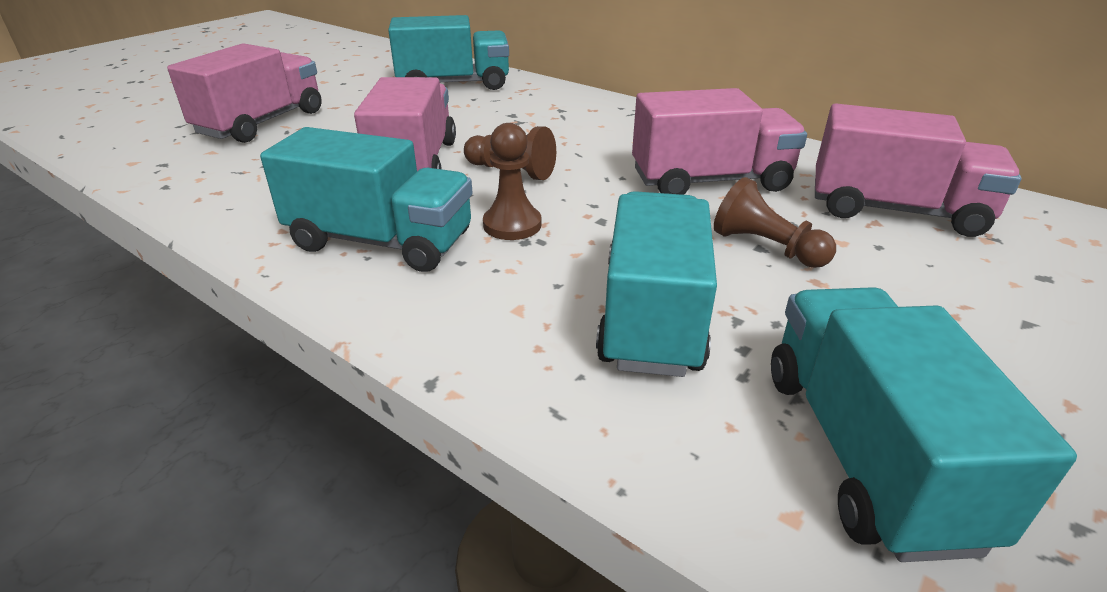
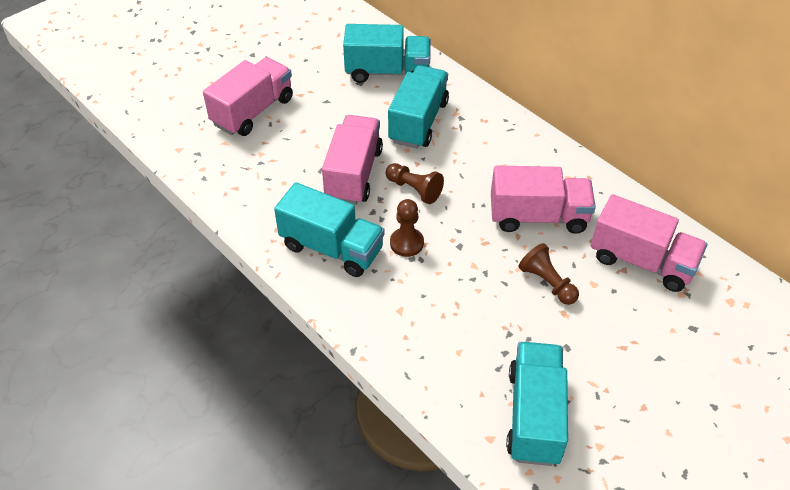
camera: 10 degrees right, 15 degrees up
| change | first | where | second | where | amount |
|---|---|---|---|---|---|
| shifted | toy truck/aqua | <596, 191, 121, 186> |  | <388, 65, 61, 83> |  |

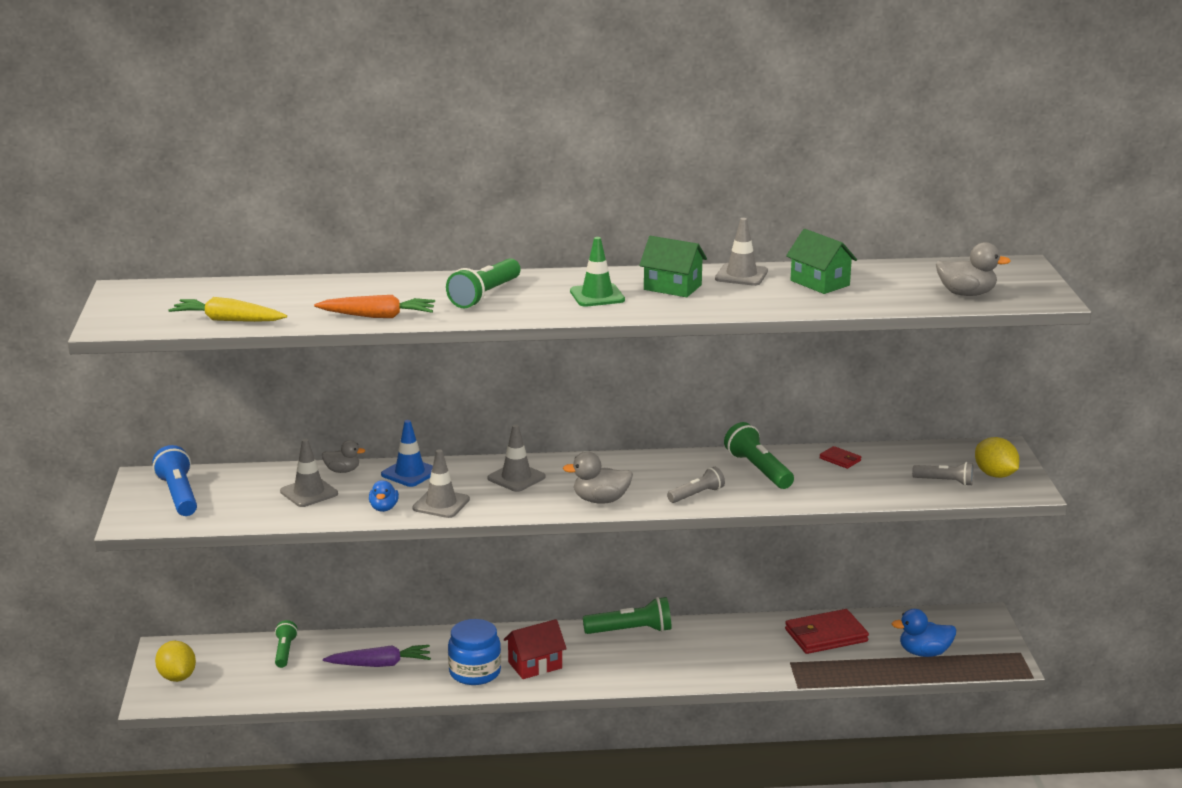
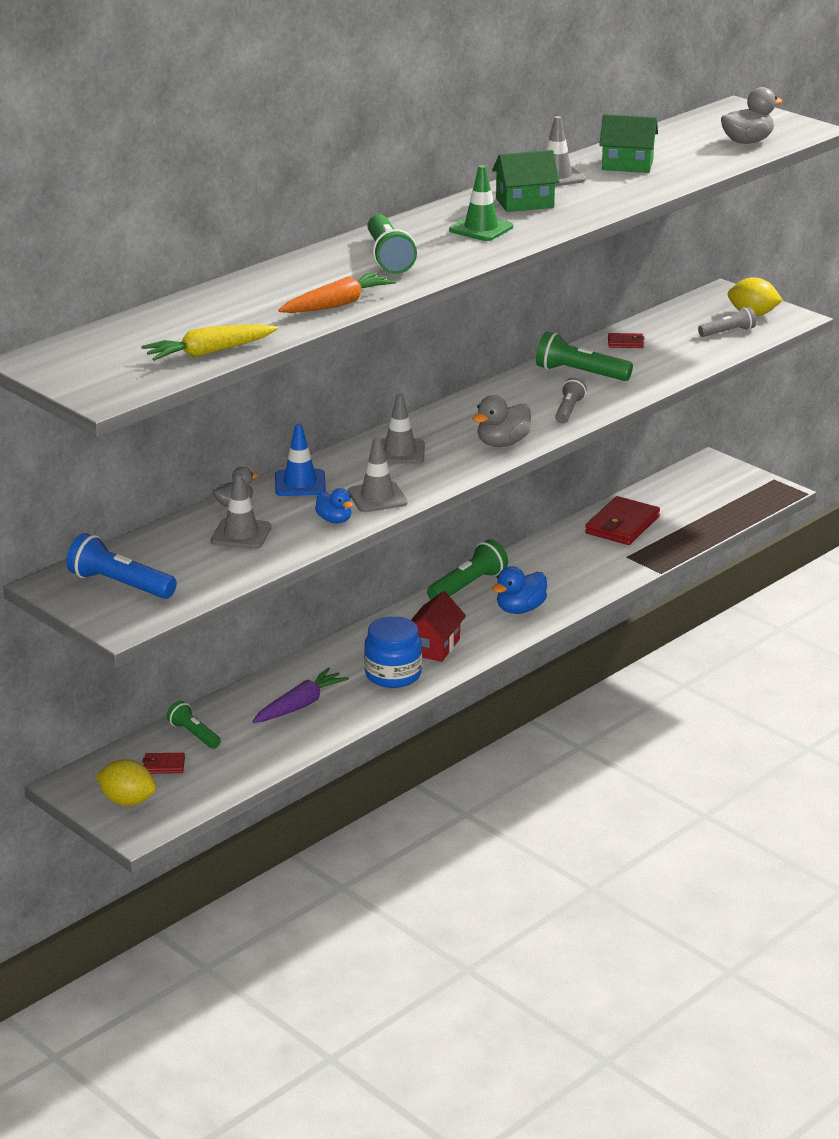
camera: 40 degrees left, 5 degrees up
| change | first | where | second | where | amount |
|---|---|---|---|---|---|
| shifted | duck/cobalt | <891, 609, 65, 48> |  | <492, 566, 55, 48> |  |
| new |  |  | card wallet/crimson | <143, 753, 42, 21> |  |

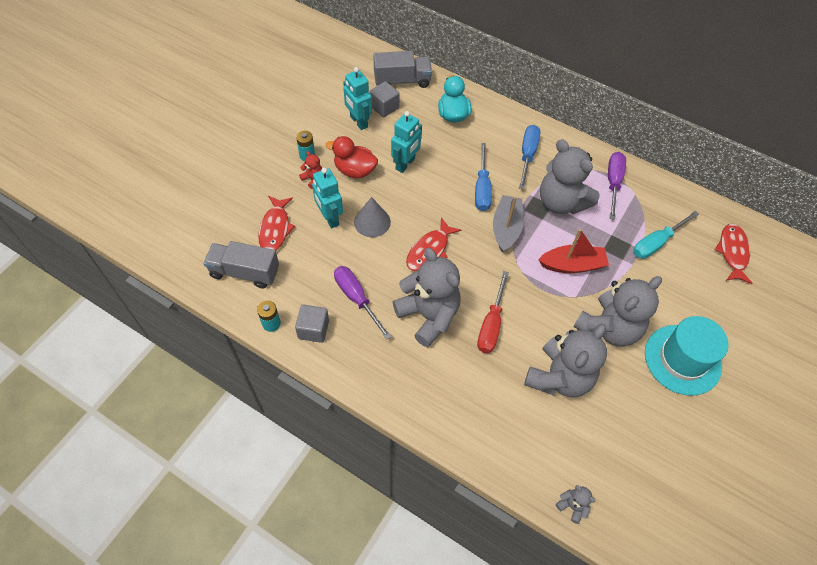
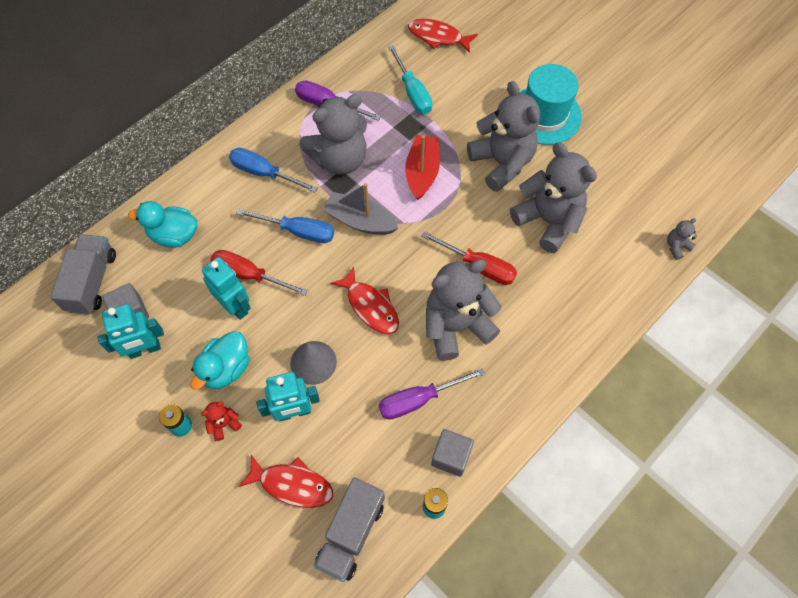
camera: 75 degrees left, 5 degrees up
| change | first | where | second | where | amount |
|---|---|---|---|---|---|
| repainted | duck/crimson | <325, 136, 53, 42> | duck/aqua | <190, 331, 60, 59> |  |
| new |  |  | hand screwdriver/crimson | <210, 250, 98, 46> |  |

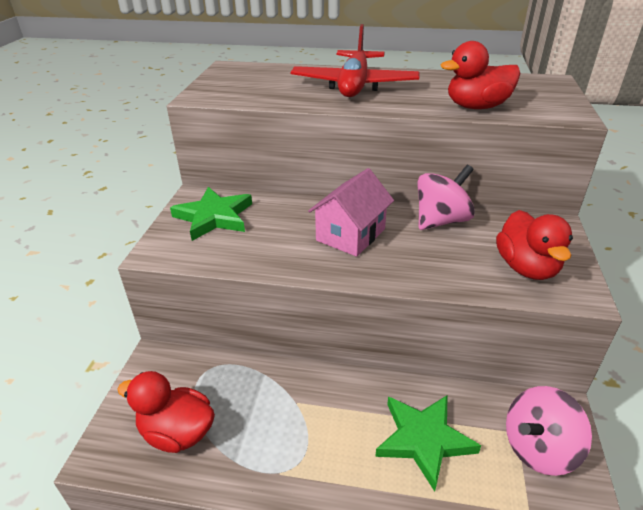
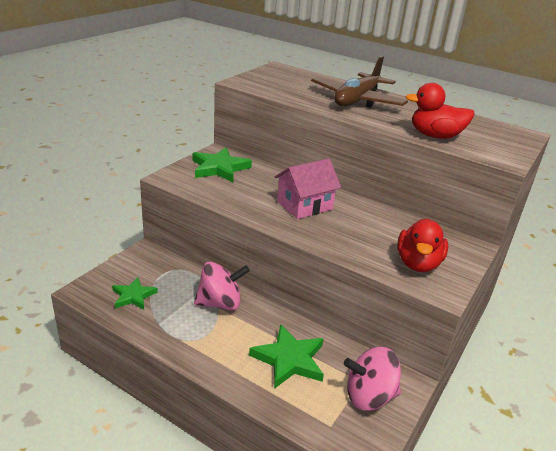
camera: 20 degrees right, 5 degrees down
| change | first | where | second | where | amount |
|---|---|---|---|---|---|
| swapped | duck/crimson | <117, 371, 98, 82> | five-pointed star/green | <112, 277, 46, 32> |  |
| repainted | plane/crimson | <291, 24, 129, 73> | plane/brown | <311, 56, 97, 52> |  |
| shifted | toy top/rosy | <417, 165, 58, 65> |  | <194, 262, 56, 48> |  |

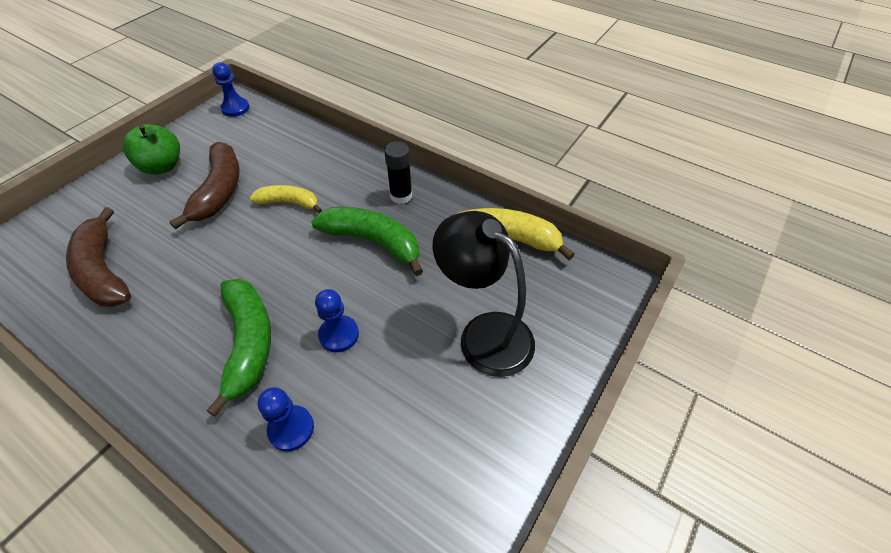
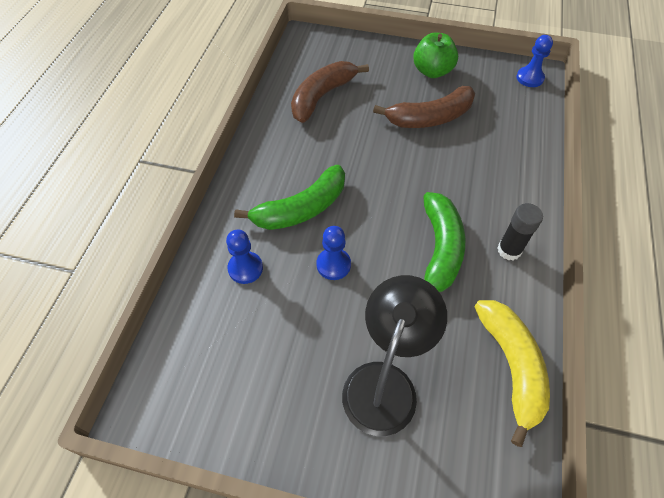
camera: 70 degrees right, 5 degrees up
| change | first | where | second | where | amount |
|---|---|---|---|---|---|
| gone | banana fruit/yellow | <250, 185, 72, 28> |  |  |  |

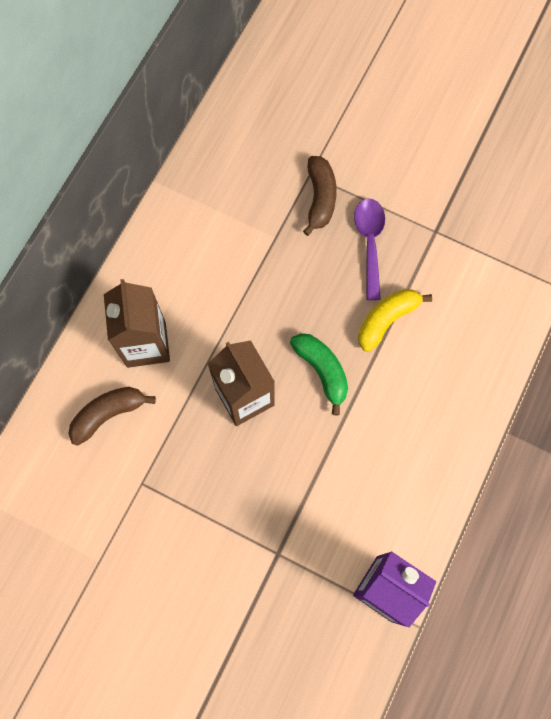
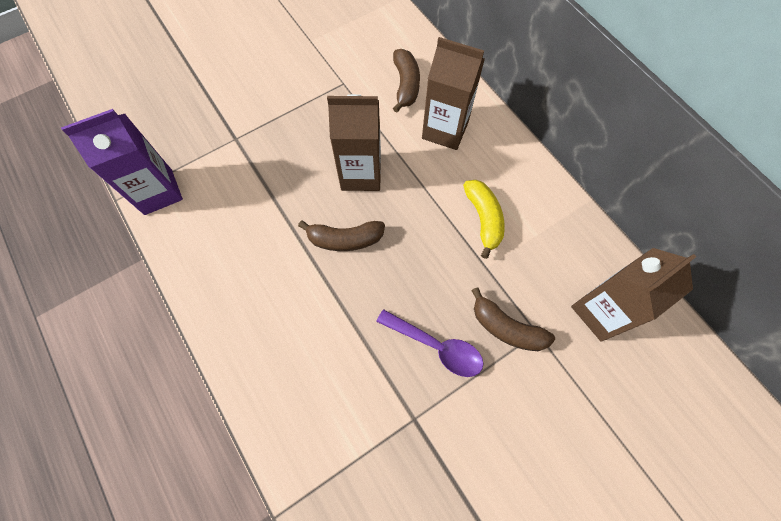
camera: 120 degrees right, 5 degrees down
| change | first | where | second | where | amount |
|---|---|---|---|---|---|
| repainted | banana fruit/green | <290, 333, 58, 83> | banana fruit/brown | <298, 221, 87, 30> |  |
| shifted | banana fruit/yellow | <358, 289, 74, 63> |  | <463, 180, 42, 79> |  |
| new |  |  | milk carton/brown | <571, 248, 126, 94> |  |

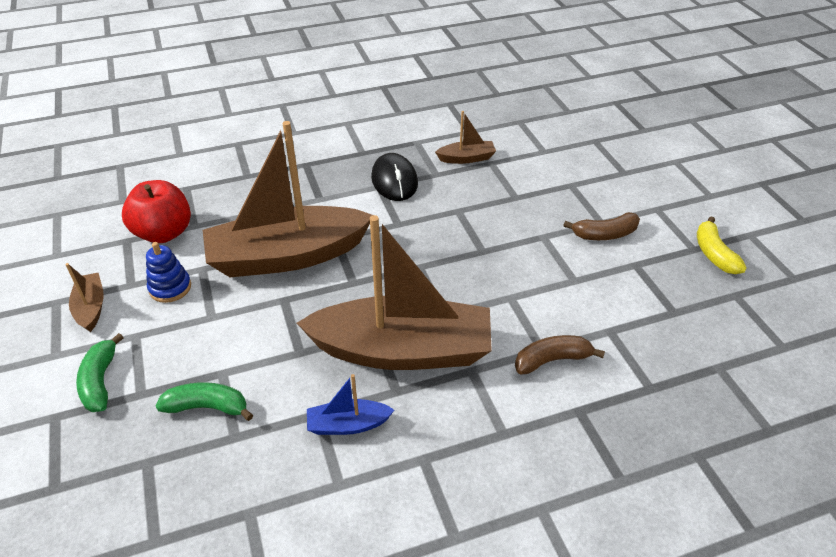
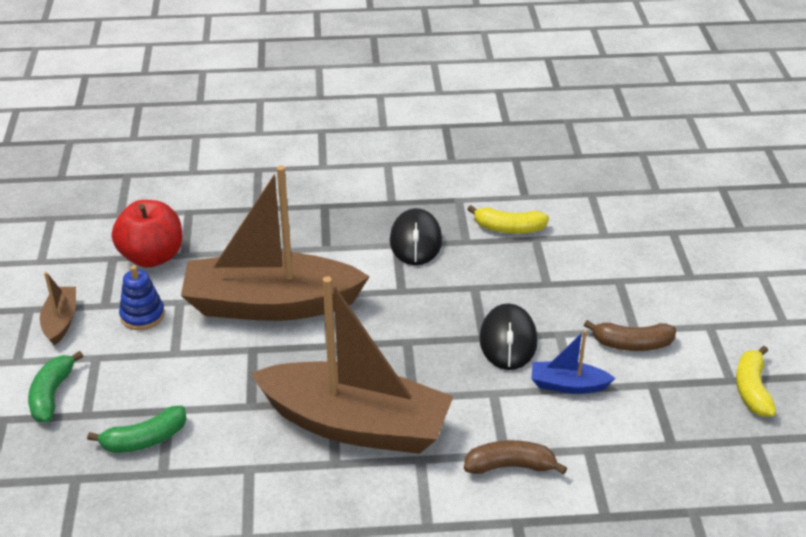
camera: 15 degrees right, 5 degrees down
| change | first | where | second | where | amount |
|---|---|---|---|---|---|
| rotated | banana fruit/green | <156, 382, 97, 39> |  | <87, 406, 100, 47> | 135 degrees clockwise |
| shifted | sailboat/cobalt | <307, 374, 87, 61> |  | <531, 330, 84, 64> |  |
| swapped | sailboat/brown | <435, 111, 61, 53> | banana fruit/yellow | <467, 205, 82, 29> |  |
| new |  |  | mouse/black | <479, 303, 59, 67> |  |

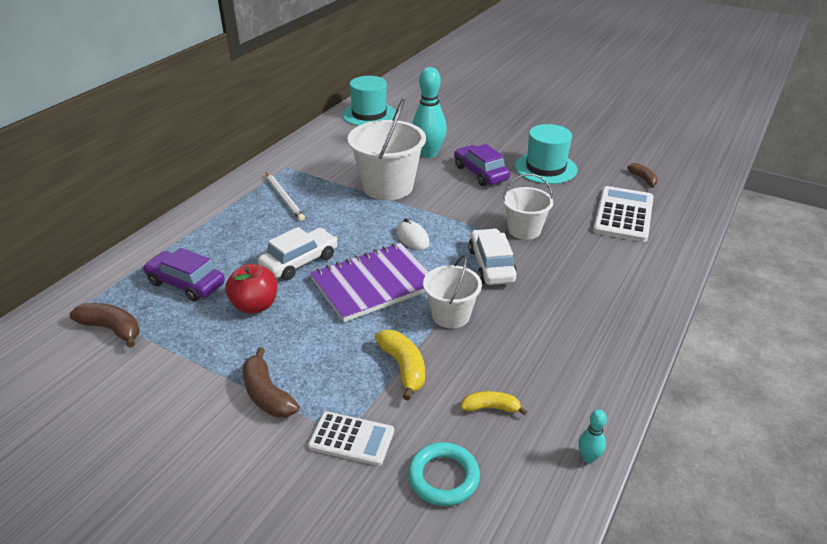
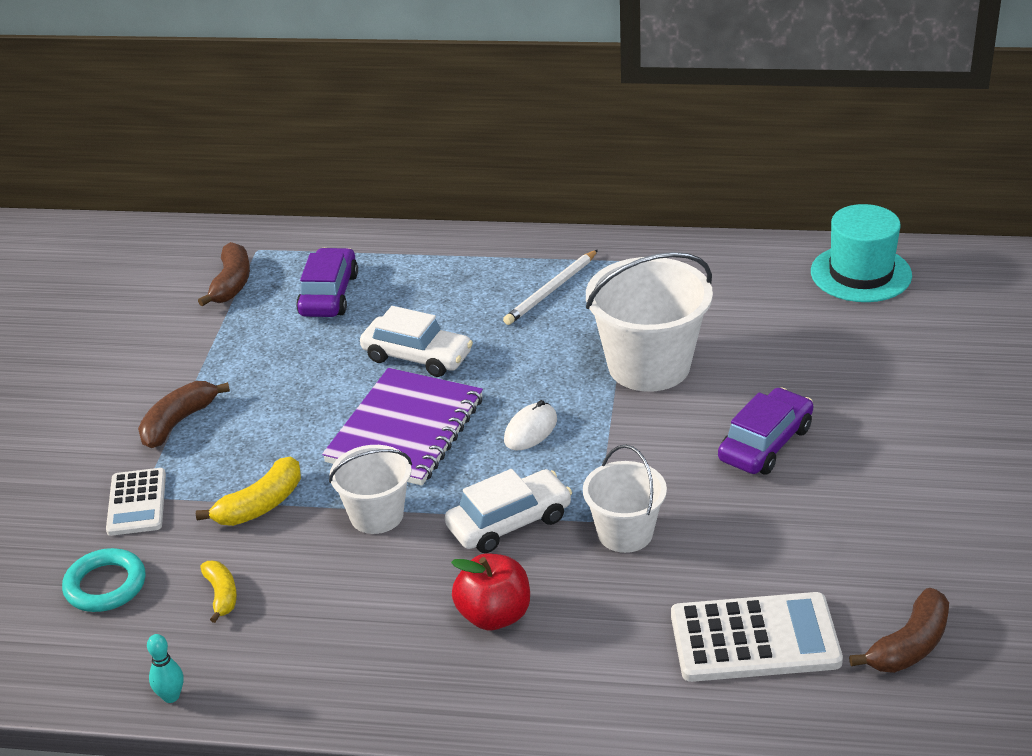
camera: 70 degrees right, 0 degrees up
| change | first | where | second | where | amount |
|---|---|---|---|---|---|
| shifted | apple/crimson | <226, 264, 52, 50> |  | <451, 554, 79, 76> |  |
| rotated | notepad/violet | <310, 243, 118, 79> |  | <322, 368, 161, 118> | 75 degrees clockwise |
| gone | skittle/aqua | <412, 67, 35, 91> |  |  |  |
| gone | hat/aqua | <515, 124, 63, 60> |  |  |  |
| scaled | banana fruit/brown | <627, 163, 31, 25> |  | <849, 588, 100, 85> | x1.54 |

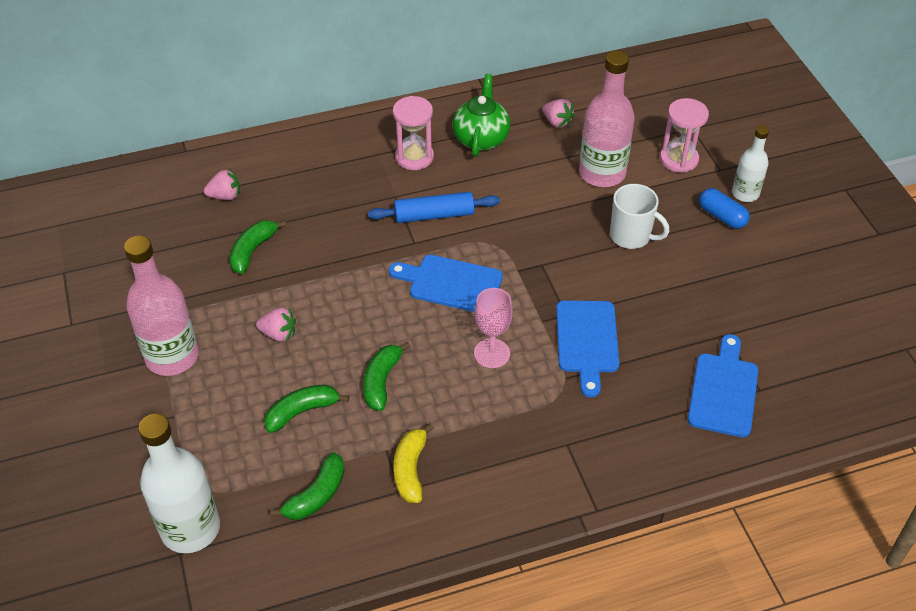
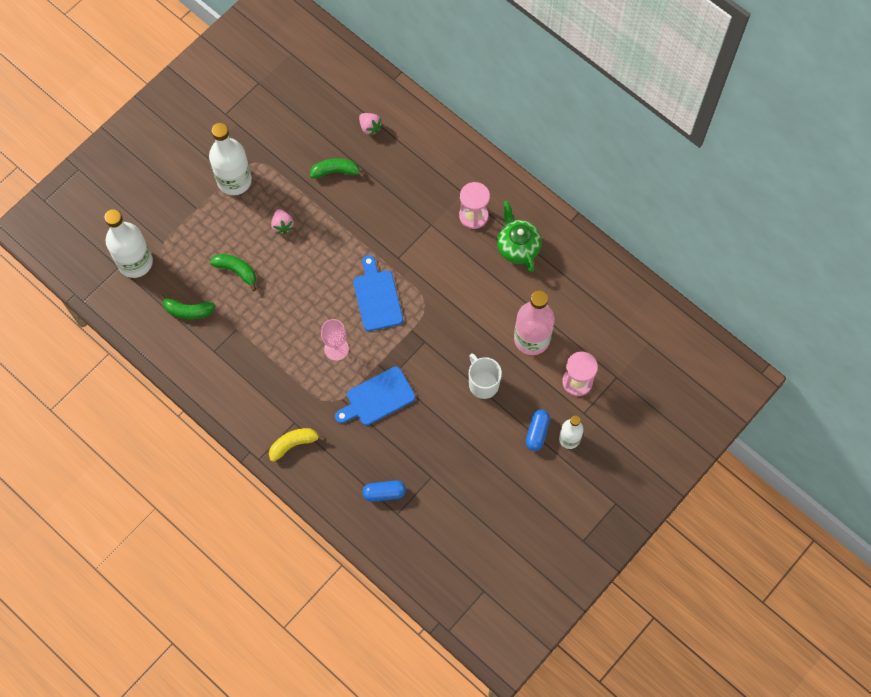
camera: 60 degrees right, 20 degrees up
| change | first | where | second | where | amount |
|---|---|---|---|---|---|
| repainted | bottle/rosy | <124, 235, 75, 141> | bottle/white | <209, 123, 43, 72> |  |
| gone | banana fruit/green | <363, 342, 48, 69> |  |  |  |
| gone | pastry roller/cobalt | <368, 192, 132, 31> |  |  |  |
| shifted | banana fruit/yellow | <393, 423, 41, 80> |  | <269, 428, 56, 34> |  |
| rotated | tea pot/green | <453, 74, 57, 83> |  | <497, 201, 45, 71> | 90 degrees counterclockwise |
| gone | strawberry/rosy | <542, 99, 33, 29> |  |  |  |
| rotated | tea mug/white | <610, 184, 60, 65> |  | <469, 353, 33, 46> | 150 degrees clockwise |
| swapped | cutting board/cobalt | <688, 334, 70, 103> | capsule/cobalt | <362, 481, 44, 21> |  |

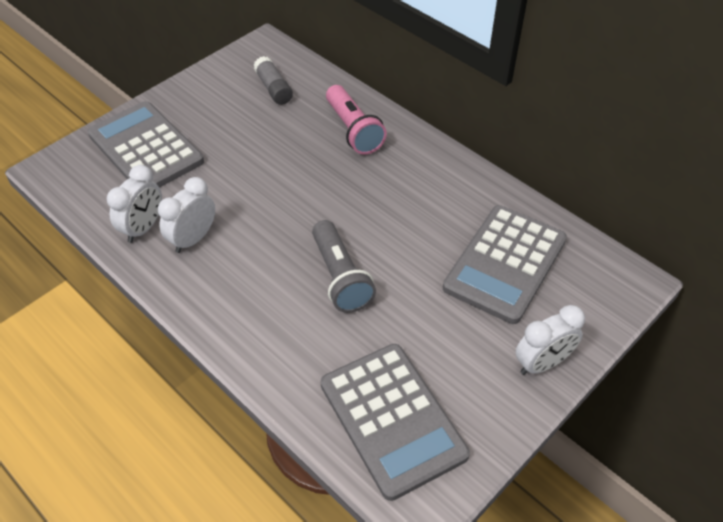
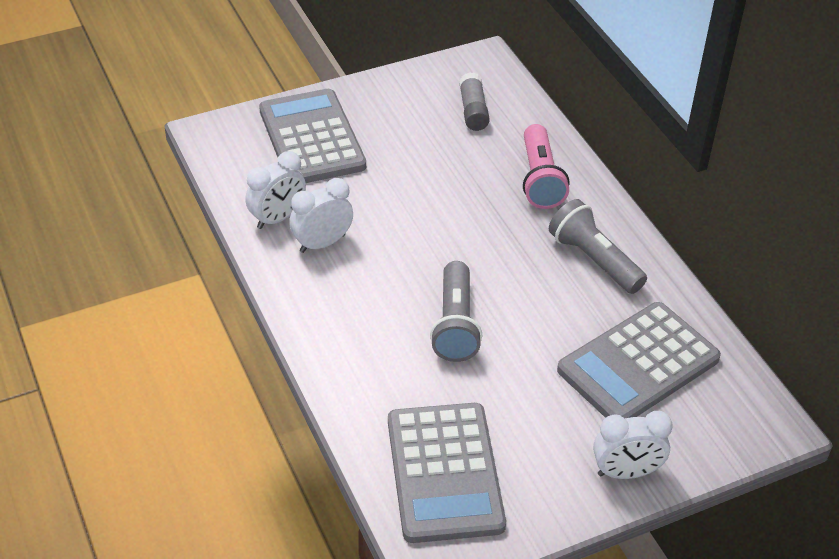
camera: 20 degrees right, 5 degrees down
| change | first | where | second | where | amount |
|---|---|---|---|---|---|
| new |  |  | flashlight/gray | <549, 199, 98, 95> |  |

